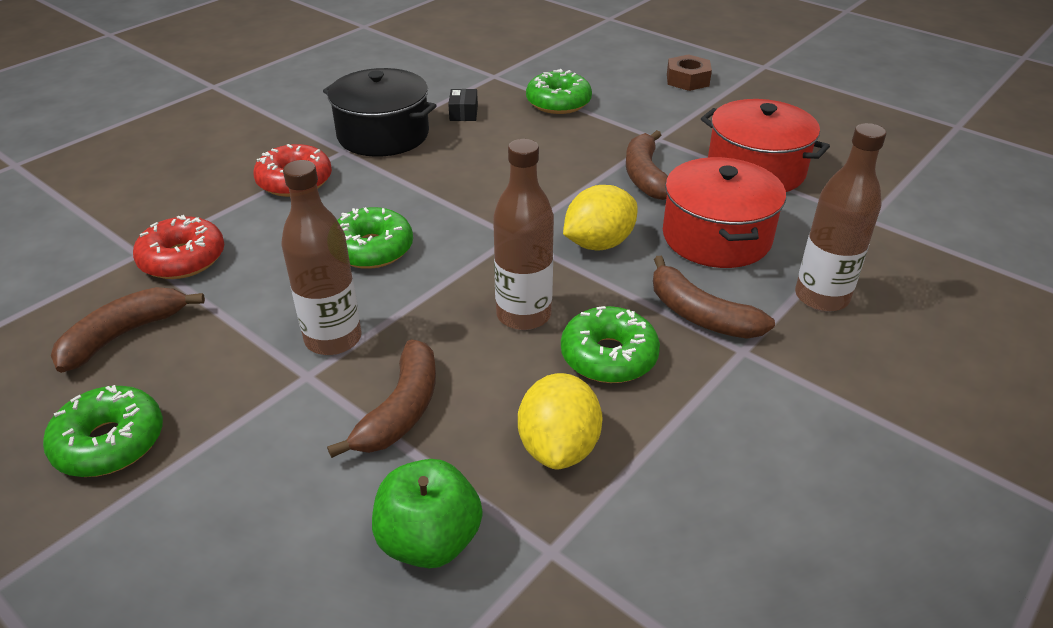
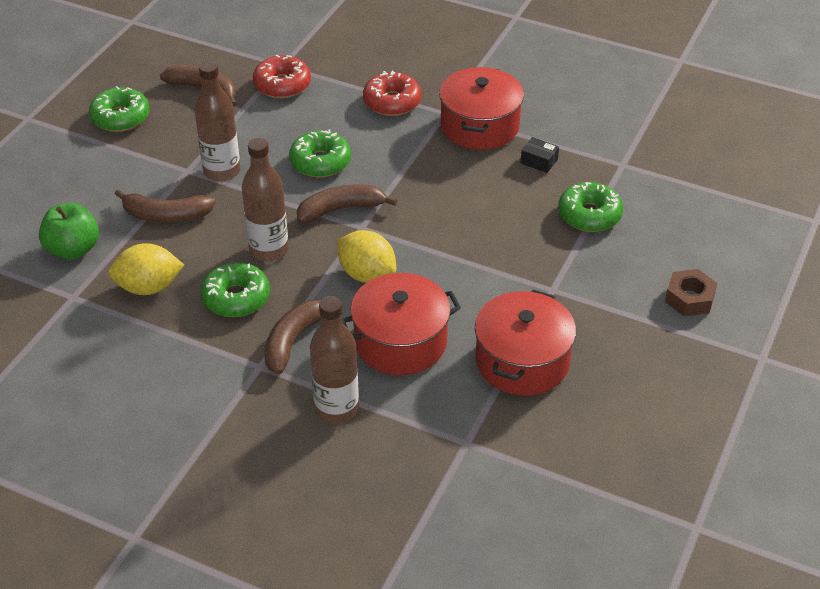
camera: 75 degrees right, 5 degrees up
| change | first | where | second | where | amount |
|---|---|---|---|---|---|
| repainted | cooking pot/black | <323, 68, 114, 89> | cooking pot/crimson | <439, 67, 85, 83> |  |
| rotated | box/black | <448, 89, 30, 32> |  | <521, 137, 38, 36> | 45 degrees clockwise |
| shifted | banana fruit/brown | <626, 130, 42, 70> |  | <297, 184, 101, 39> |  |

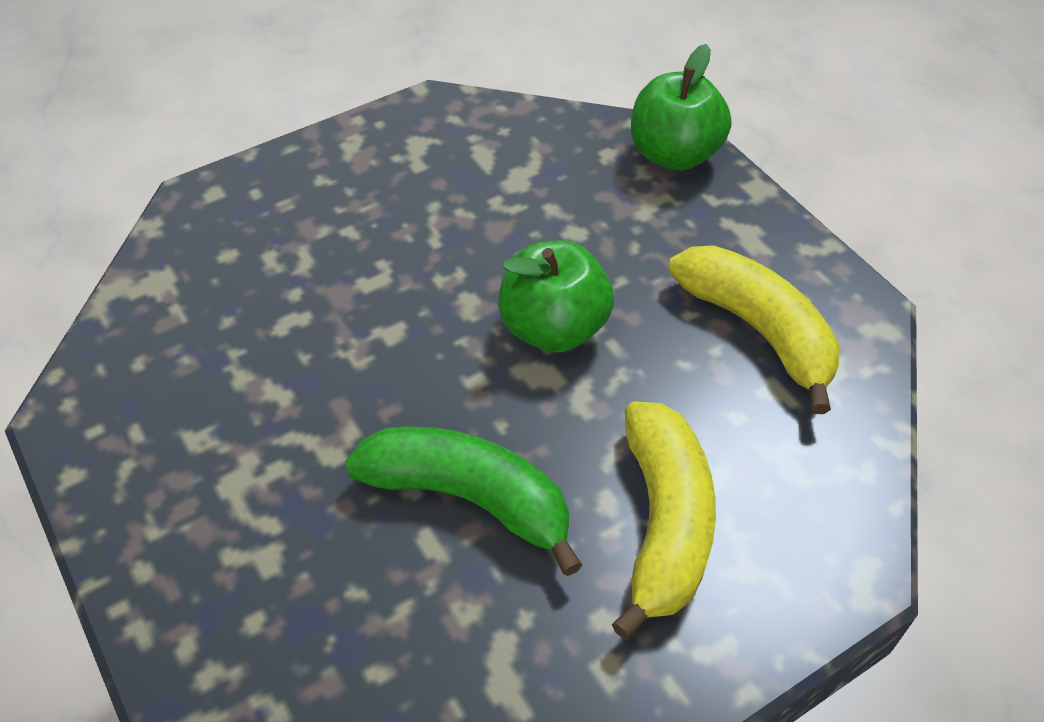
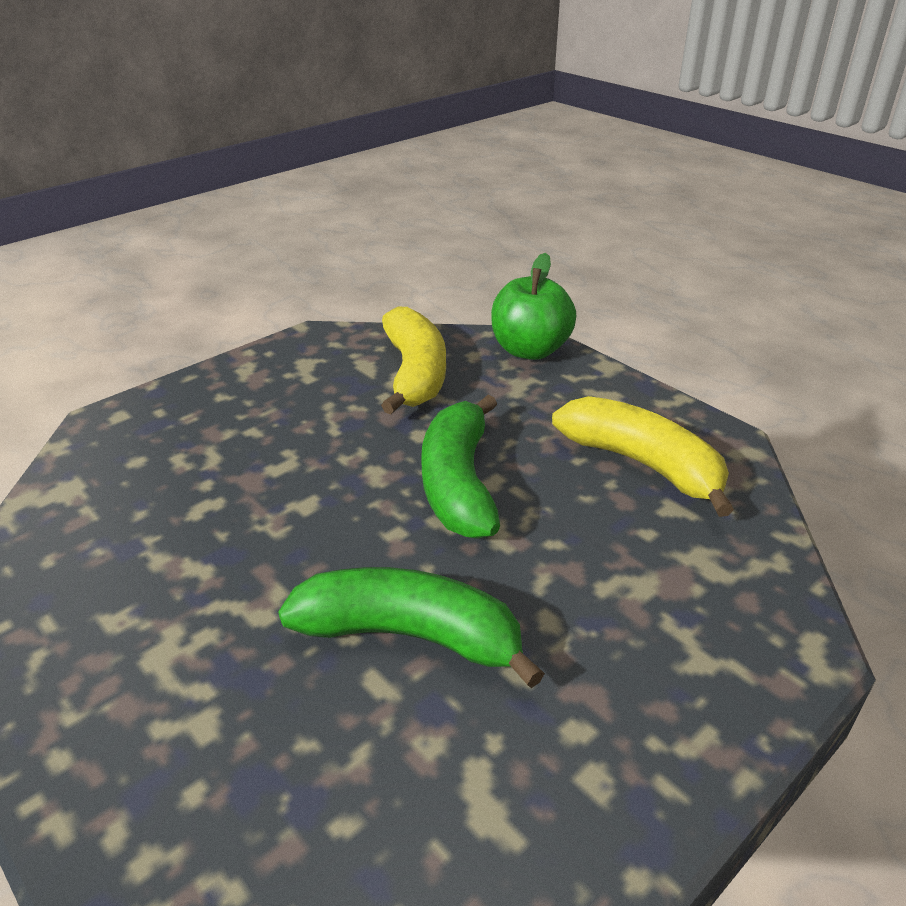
camera: 10 degrees left, 15 degrees down
| change | first | where | second | where | amount |
|---|---|---|---|---|---|
| swapped | apple/green | <498, 240, 116, 112> | banana fruit/green | <421, 395, 79, 144> |  |
| shifted | banana fruit/yellow | <612, 402, 104, 238> |  | <381, 307, 65, 108> |  |

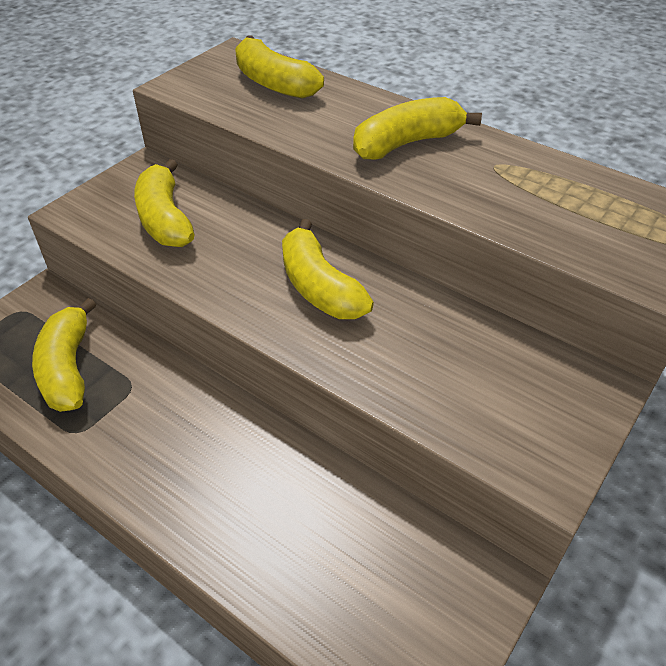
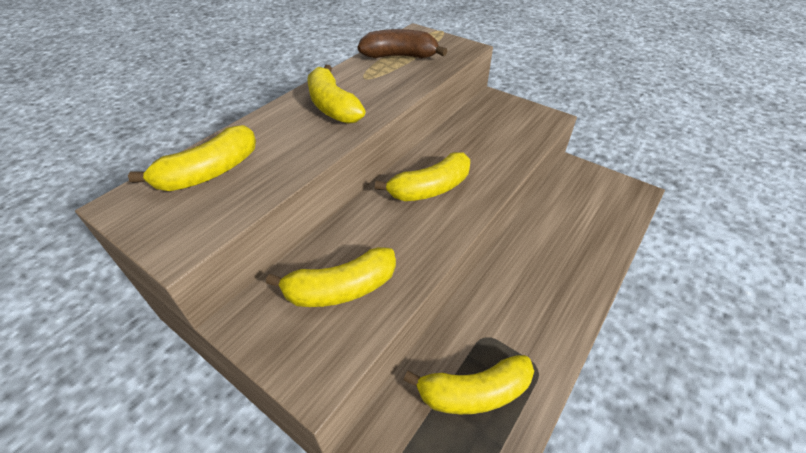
camera: 90 degrees left, 0 degrees up
| change | first | where | second | where | amount |
|---|---|---|---|---|---|
| new |  |  | banana fruit/brown | <358, 29, 89, 29> |  |

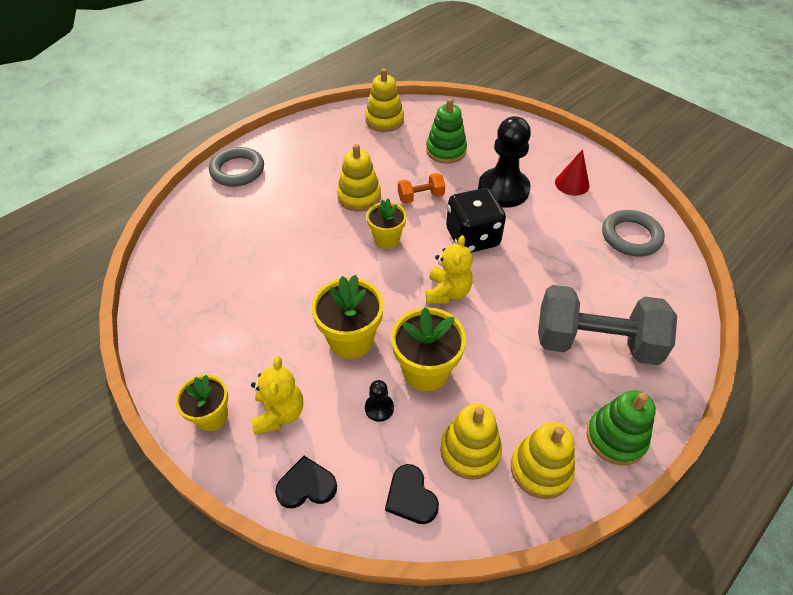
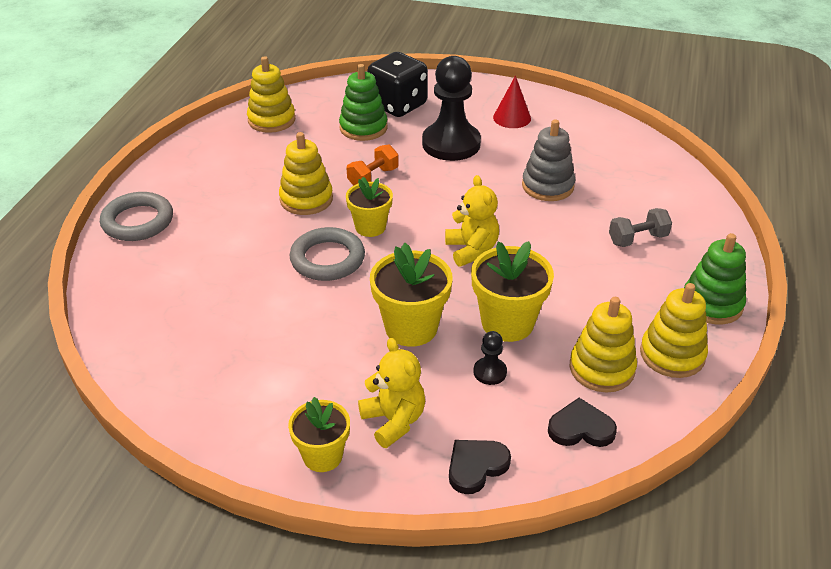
camera: 30 degrees left, 10 degrees down
| change | first | where | second | where | amount |
|---|---|---|---|---|---|
| rotated | heart/black | <385, 464, 54, 60> |  | <548, 398, 69, 49> | 150 degrees clockwise |
| shifted | die/black | <446, 188, 60, 64> |  | <367, 52, 61, 65> |  |
| scaled | dumbbell/gray | <538, 285, 139, 80> |  | <609, 208, 63, 39> | x0.46 |
| shifted | torus/gray | <602, 210, 63, 47> |  | <289, 227, 76, 54> |  |
| new |  |  | stacking toy/gray | <522, 119, 54, 82> |  |

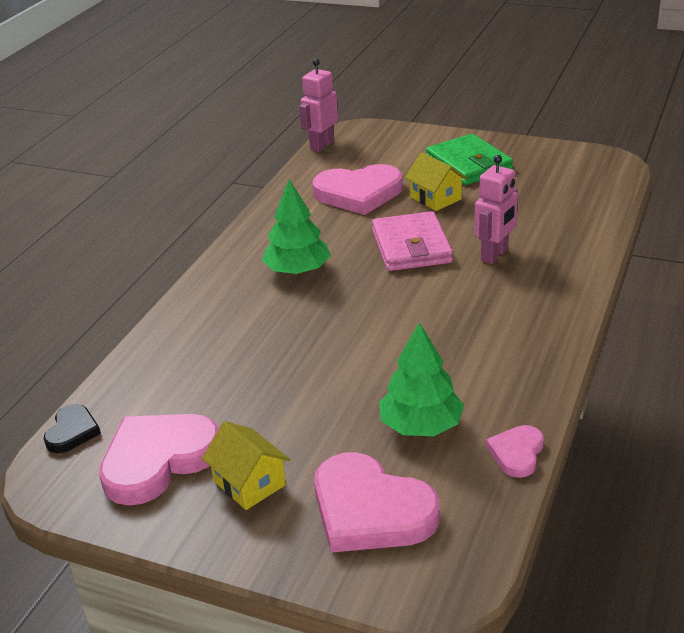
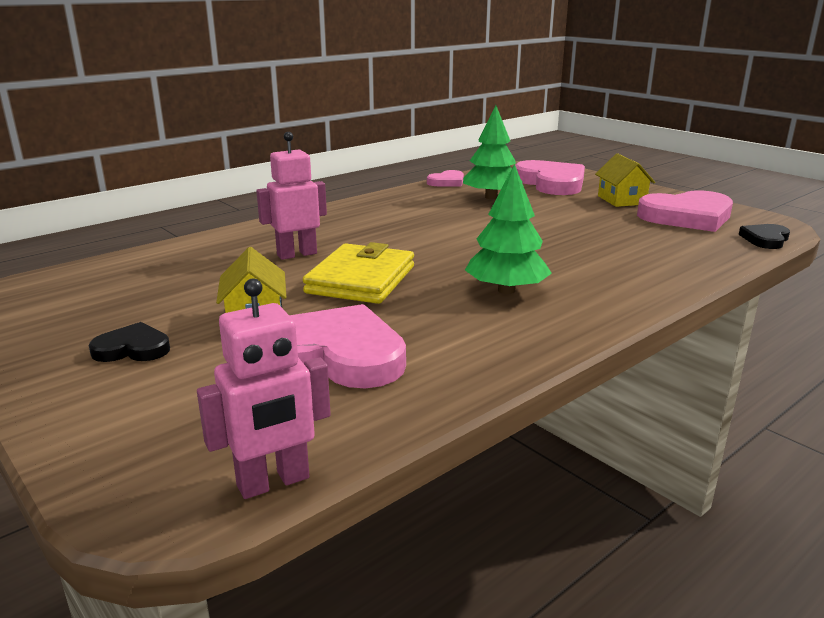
camera: 155 degrees left, 10 degrees down
| change | first | where | second | where | amount |
|---|---|---|---|---|---|
| repainted | card wallet/rosy | <372, 211, 81, 60> | card wallet/yellow | <303, 242, 111, 62> |  |
| swapped | card wallet/green | <426, 134, 87, 51> | heart/black | <89, 322, 81, 40> |  |

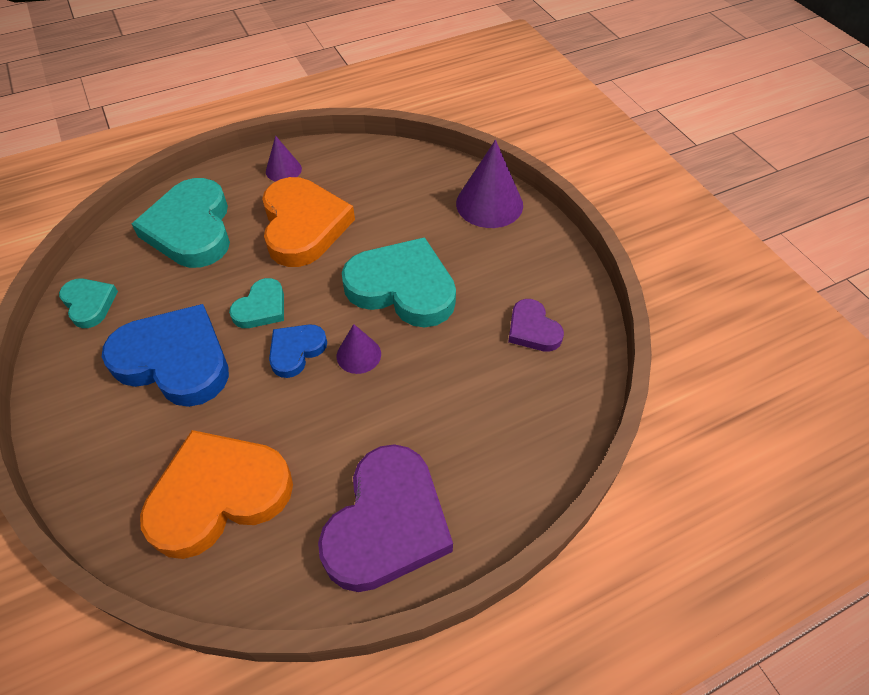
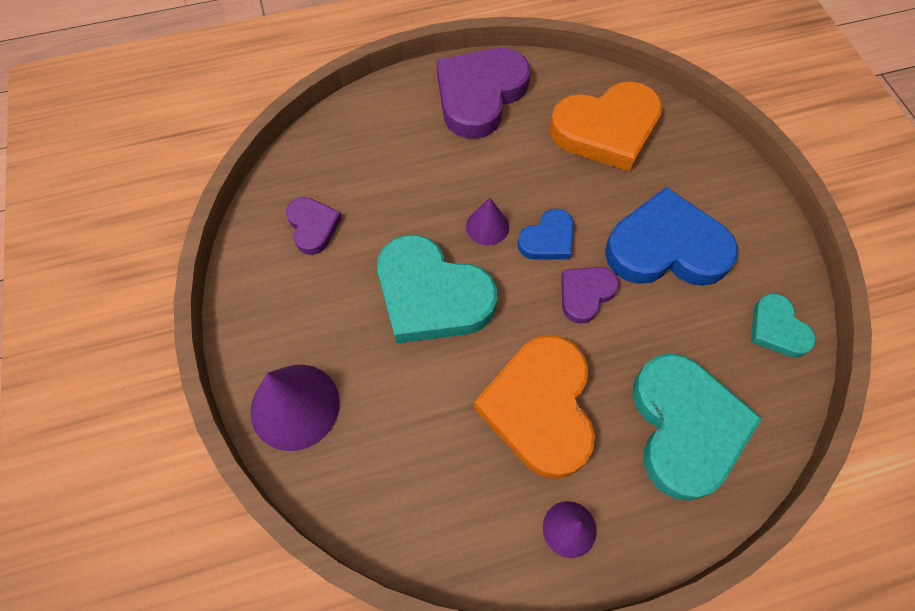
camera: 170 degrees left, 10 degrees up
| change | first | where | second | where | amount |
|---|---|---|---|---|---|
| rotated | heart/cobalt | <102, 304, 127, 103> |  | <605, 187, 133, 99> | 150 degrees clockwise |
| repainted | heart/aqua | <229, 278, 55, 50> | heart/violet | <561, 267, 58, 57> |  |

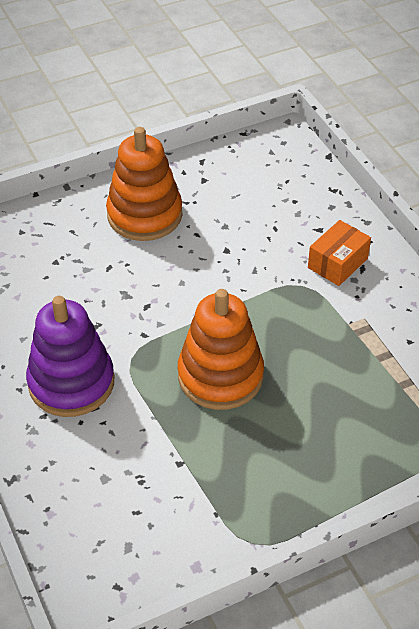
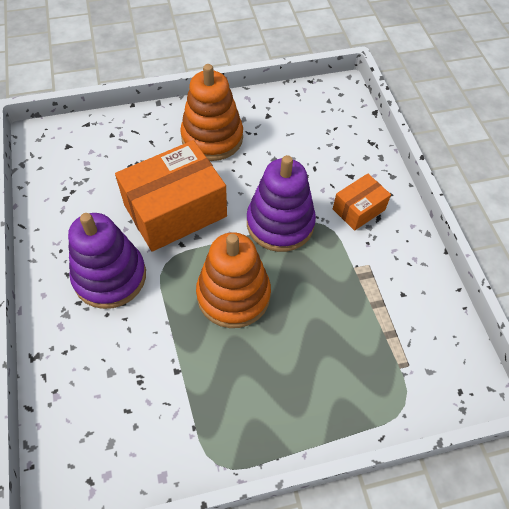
camera: 10 degrees right, 10 degrees up
| change | first | where | second | where | amount |
|---|---|---|---|---|---|
| new |  |  | box/orange-coloured | <115, 140, 112, 112> |  |
| new |  |  | stacking toy/violet | <247, 155, 69, 97> |  |

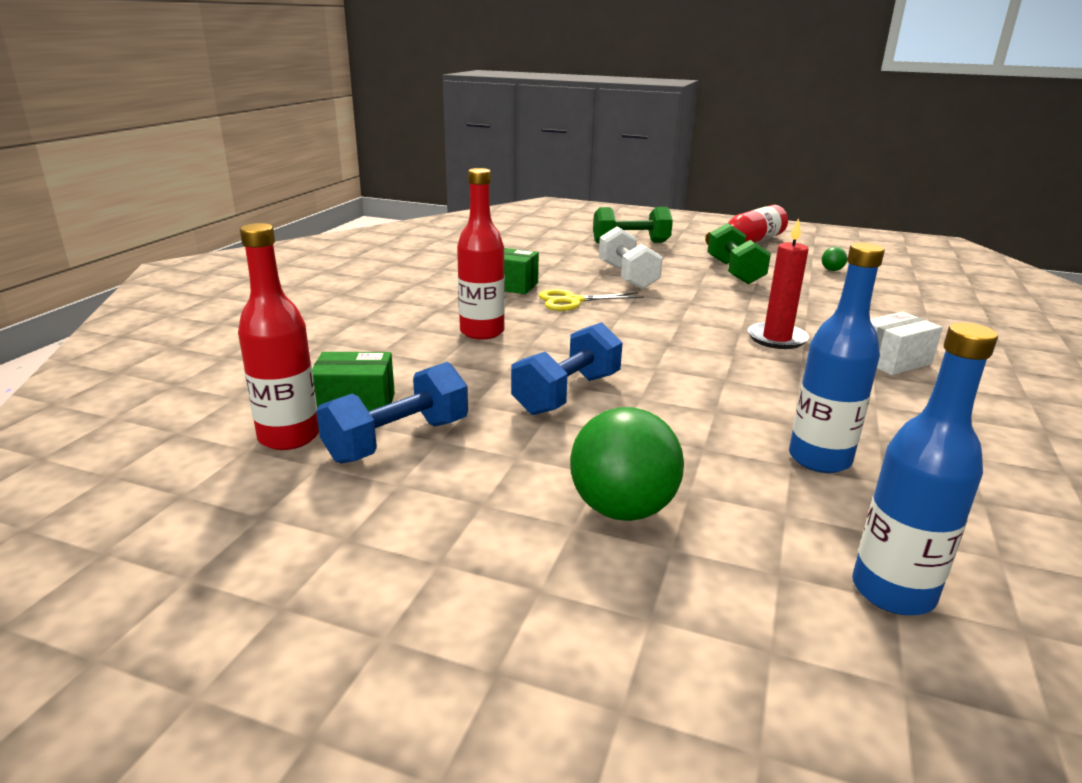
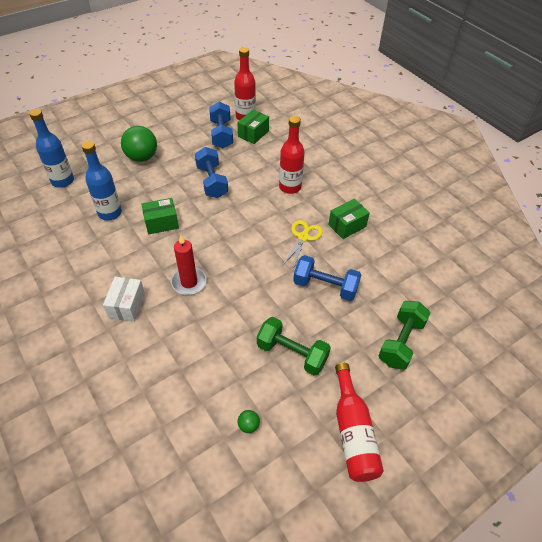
camera: 125 degrees right, 25 degrees up
| change | first | where | second | where | amount |
|---|---|---|---|---|---|
| repainted | dumbbell/white | <599, 226, 64, 63> | dumbbell/cobalt | <293, 255, 68, 46> |  |
| new |  |  | box/green | <141, 198, 38, 37> |  |

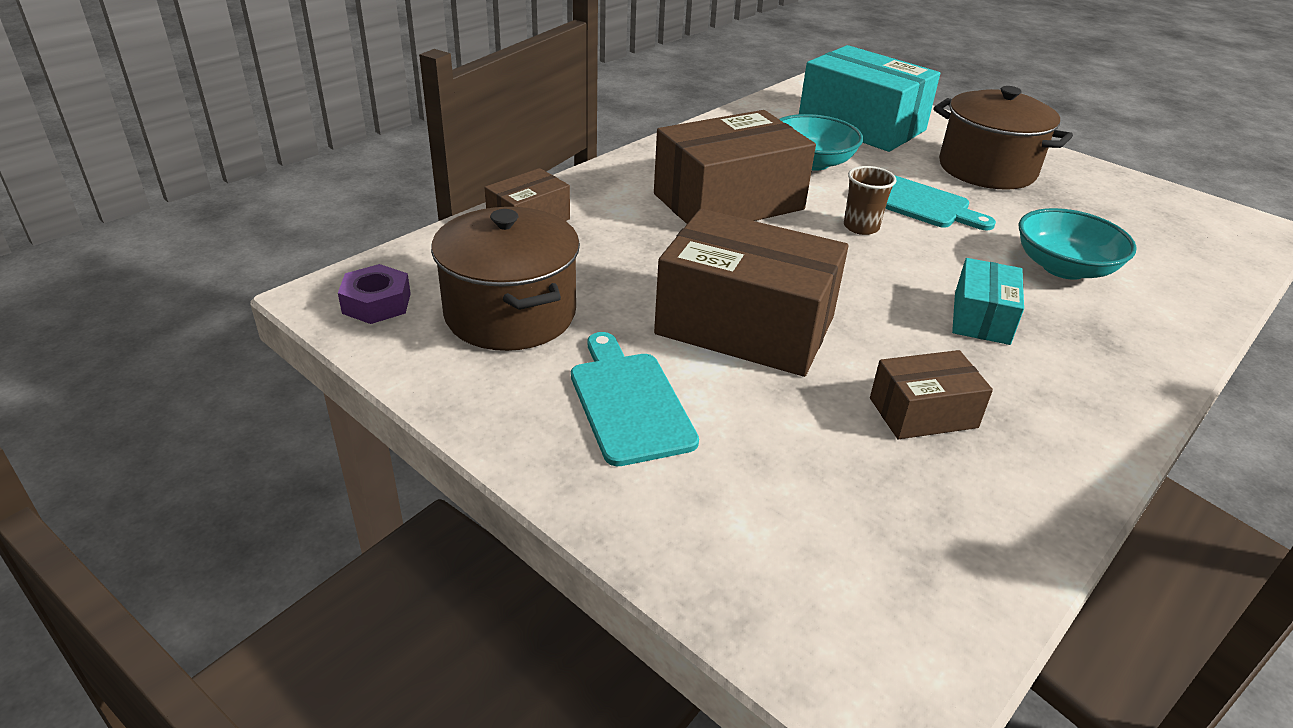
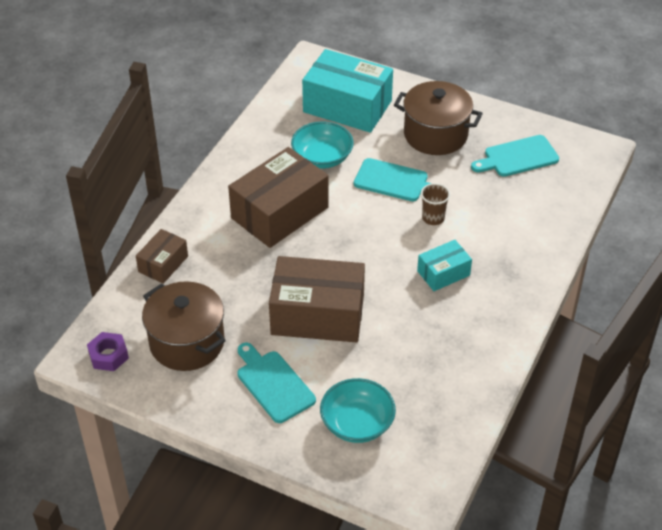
camera: 15 degrees left, 10 degrees up
| change | first | where | second | where | amount |
|---|---|---|---|---|---|
| shifted | cup/brown | <844, 166, 52, 69> |  | <421, 183, 29, 42> |  |
| gone | box/brown | <870, 350, 123, 89> |  |  |  |
| rotated | box/aqua | <952, 258, 72, 87> |  | <417, 240, 55, 51> | 60 degrees clockwise |
| shifted | serving bowl/aqua | <1018, 208, 119, 72> |  | <320, 378, 76, 65> |  |
| new |  |  | cutting board/aqua | <471, 135, 88, 42> |  |

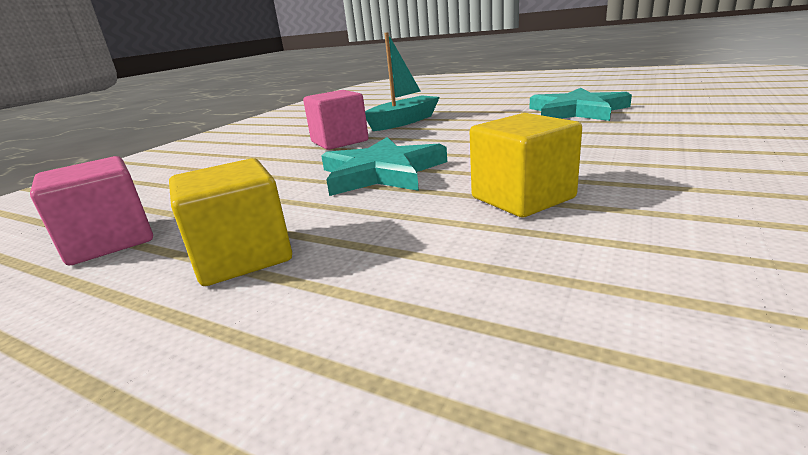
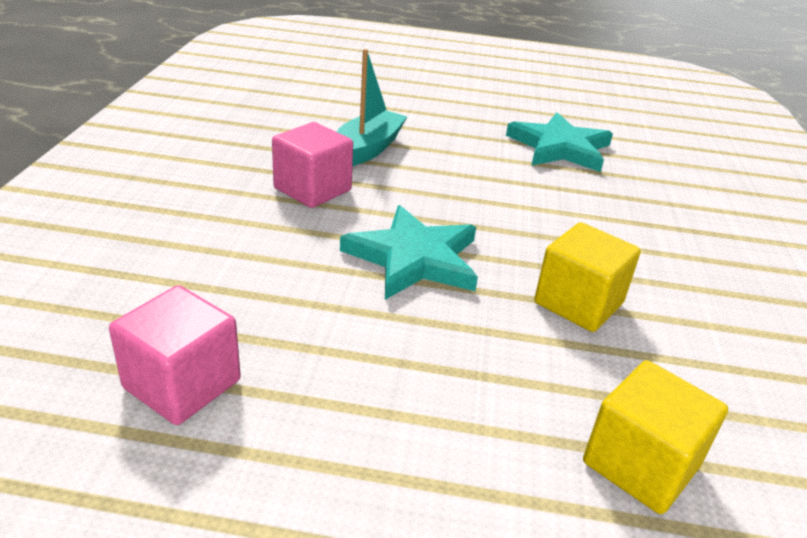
camera: 25 degrees left, 10 degrees up
| change | first | where | second | where | amount |
|---|---|---|---|---|---|
| shifted | block/yellow | <169, 158, 123, 128> |  | <583, 360, 145, 154> |  |

